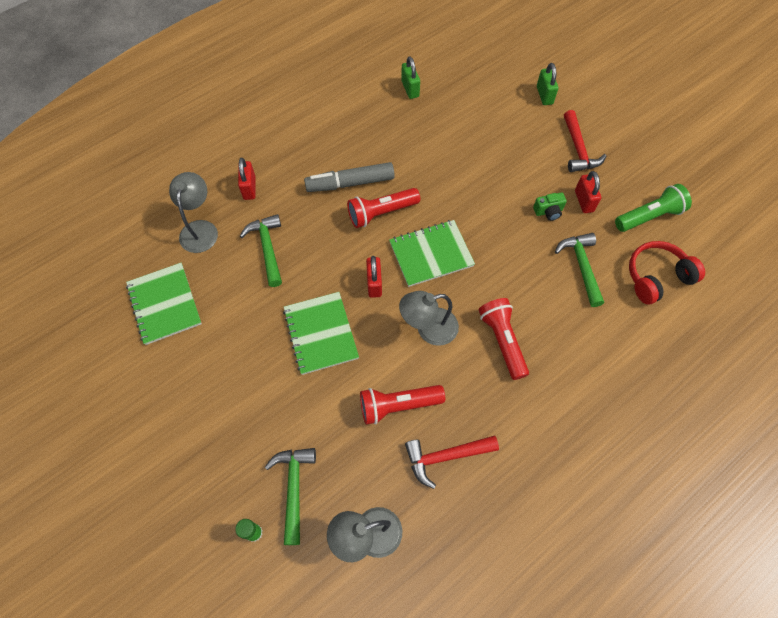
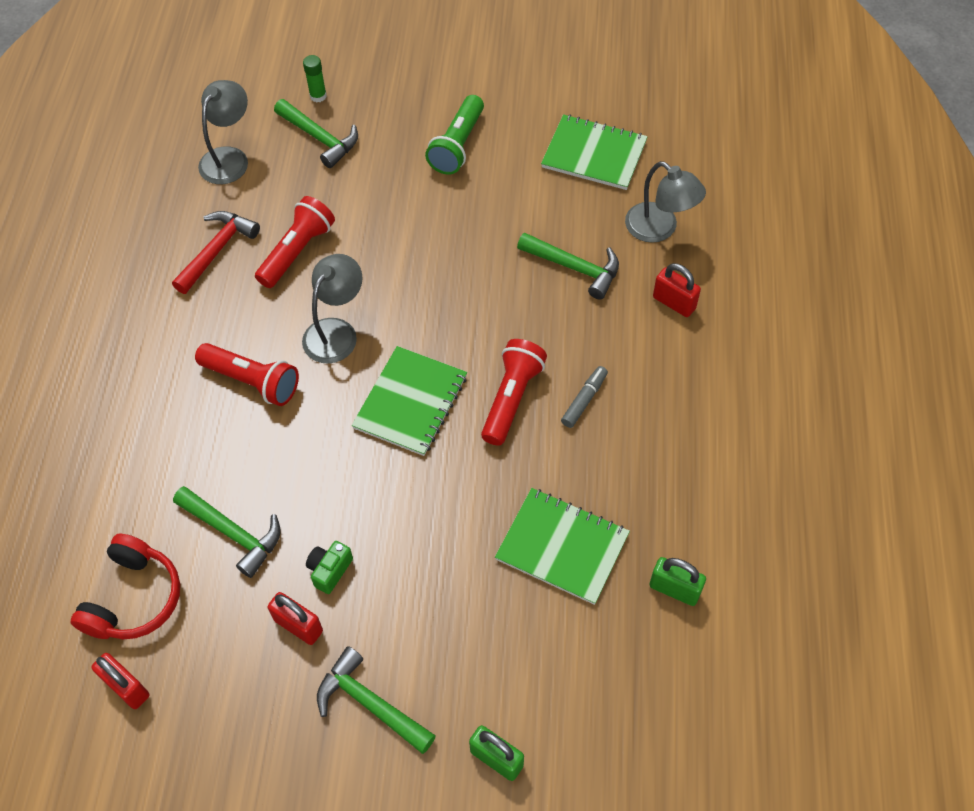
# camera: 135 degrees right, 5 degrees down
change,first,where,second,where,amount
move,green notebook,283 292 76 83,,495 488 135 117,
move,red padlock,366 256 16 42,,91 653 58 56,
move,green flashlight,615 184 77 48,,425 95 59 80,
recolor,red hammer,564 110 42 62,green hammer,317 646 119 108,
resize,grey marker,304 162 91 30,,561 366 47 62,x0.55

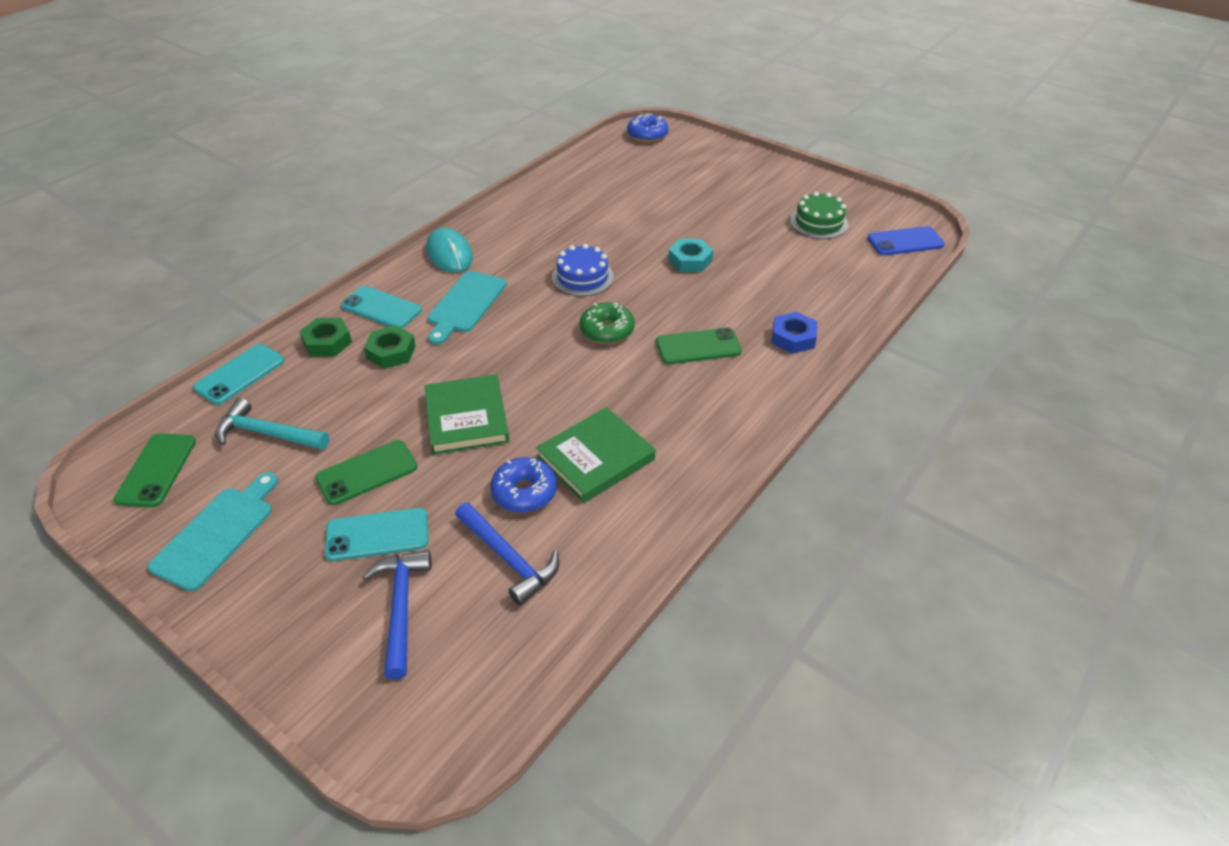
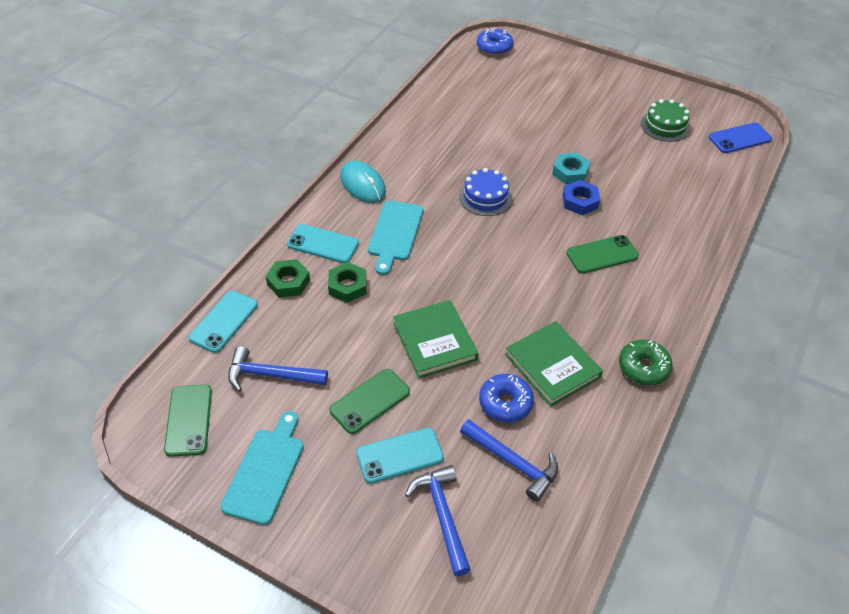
# camera: 10 degrees left, 5 degrees up
change,first,where,second,where,amount
move,green donut,580 302 55 42,,619 339 54 46,
move,blue nut,772 312 45 42,,563 180 37 35,
recolor,turquoise hammer,215 398 114 52,blue hammer,228 346 100 46,
rotate,green book,536 407 119 96,,505 321 98 86,75 degrees counterclockwise

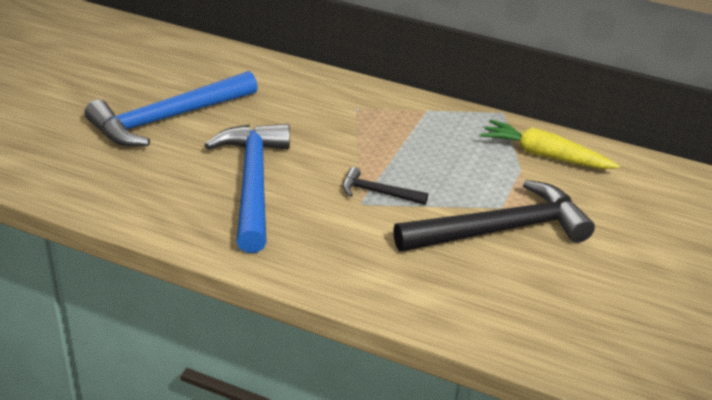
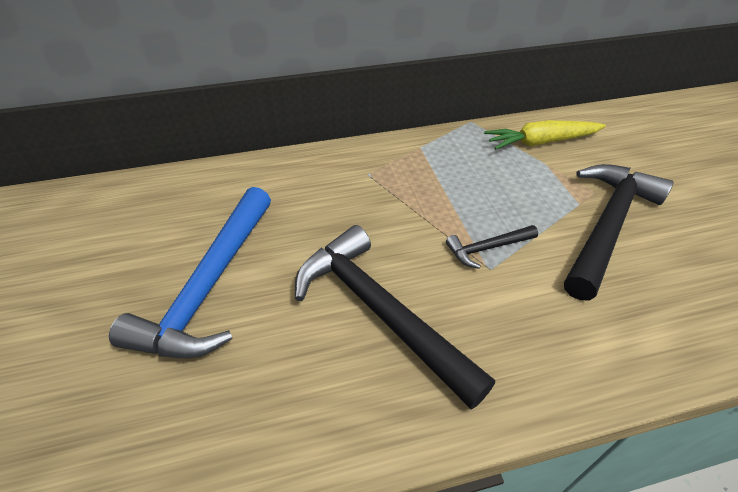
# camera: 35 degrees left, 10 degrees up
change,first,where,second,where,amount
recolor,blue hammer,205 124 85 129,black hammer,295 225 200 185,

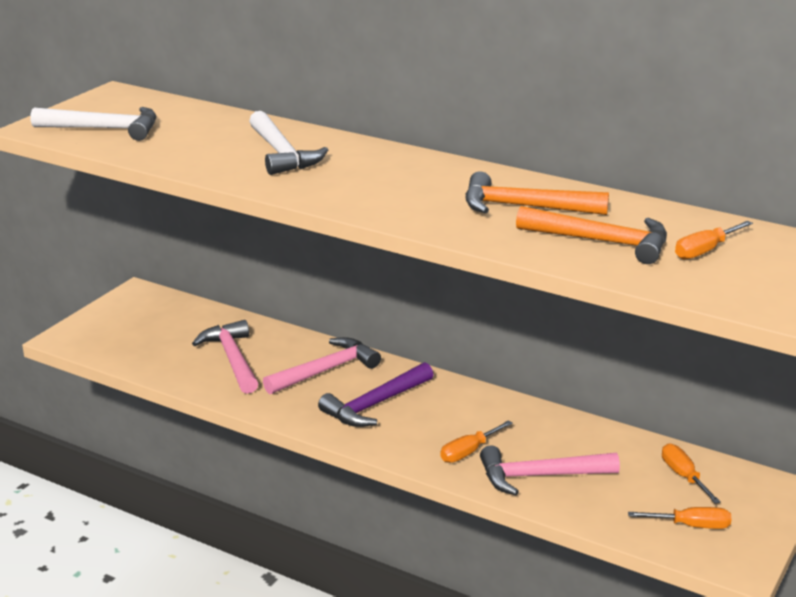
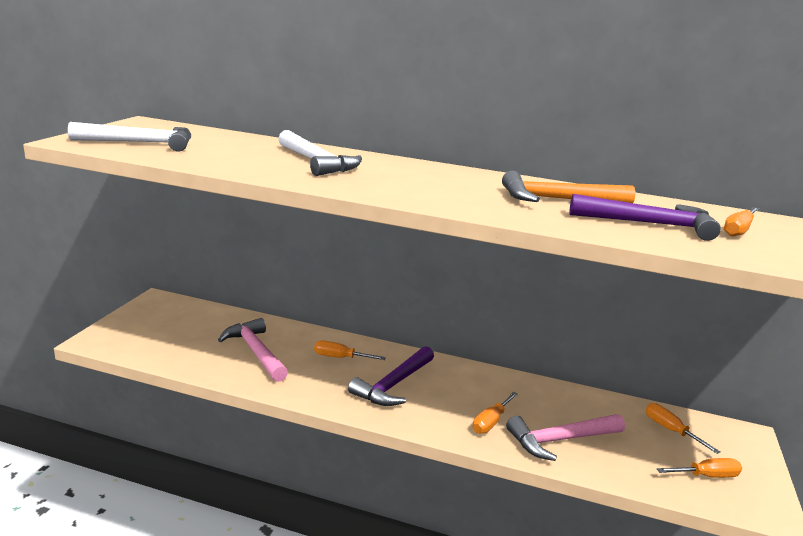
# camera: 15 degrees left, 5 degrees down
change,first,where,second,where,amount
replace,pink hammer,263 337 118 57,orange screwdriver,314 340 72 20,
recolor,orange hammer,516 206 151 58,purple hammer,569 194 152 47,

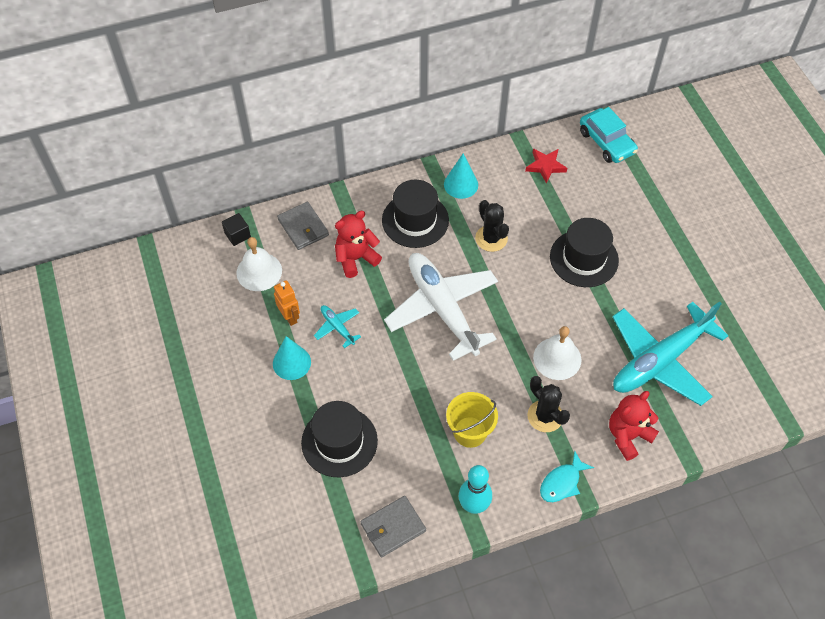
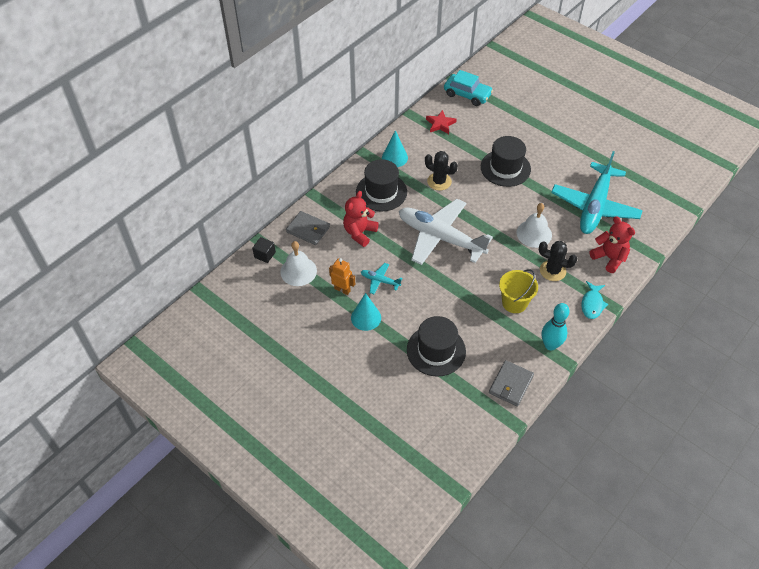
# camera: 30 degrees left, 5 degrees down
change,first,where,second,where,amount
rotate,red teddy bear,609 391 50 70,,589 216 46 57,120 degrees clockwise

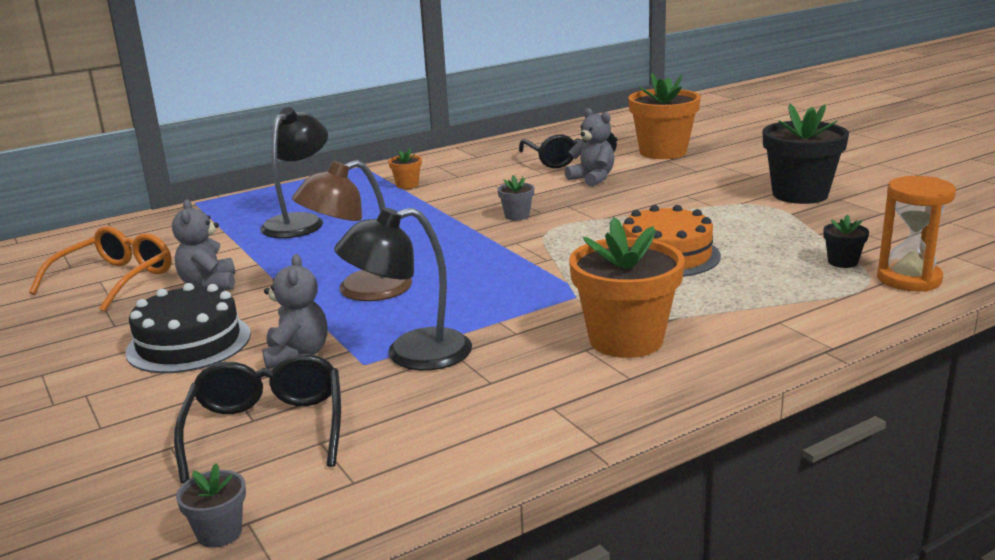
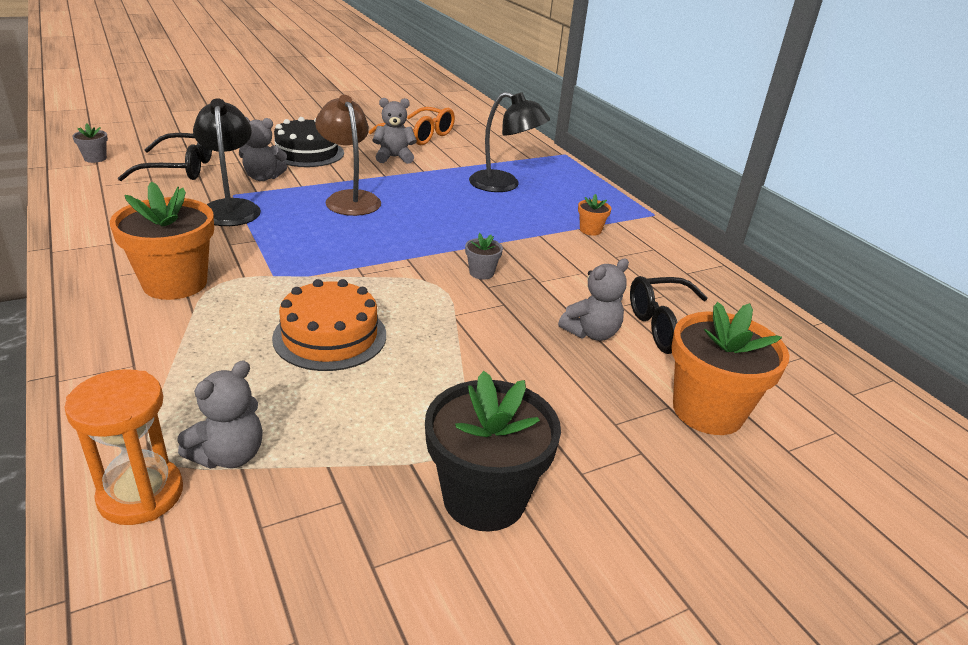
# camera: 90 degrees right, 10 degrees up
change,first,where,second,where,amount
replace,black flower pot,823 214 46 54,grey teddy bear,178 360 85 109,

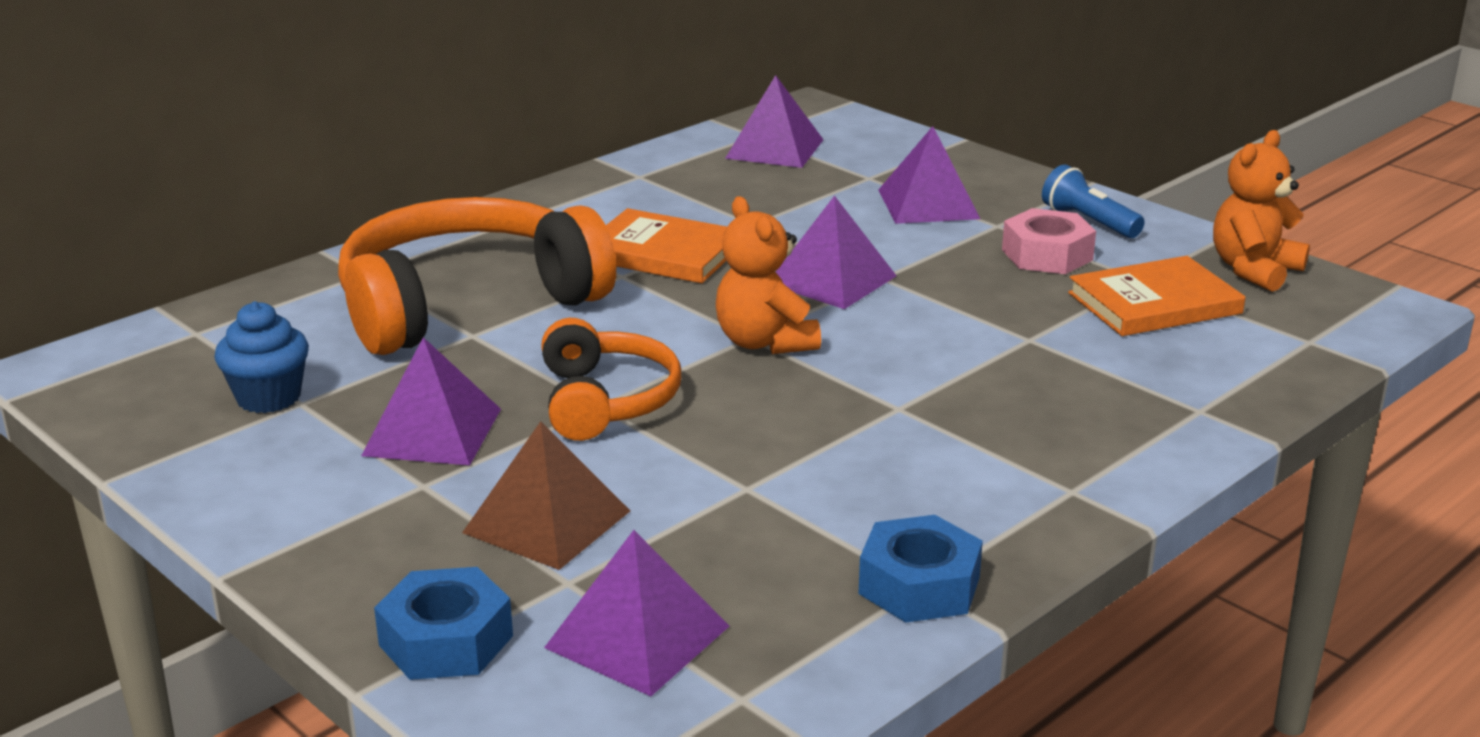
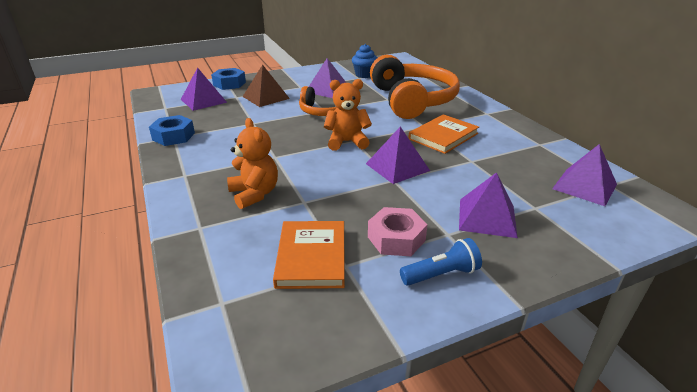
# camera: 110 degrees right, 5 degrees up
change,first,where,second,where,amount
move,orange teddy bear,1213 130 97 162,,227 118 51 91,

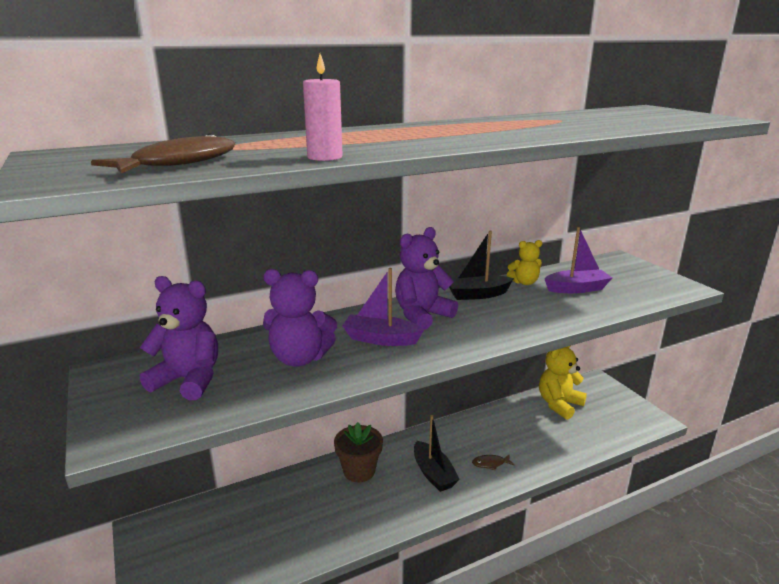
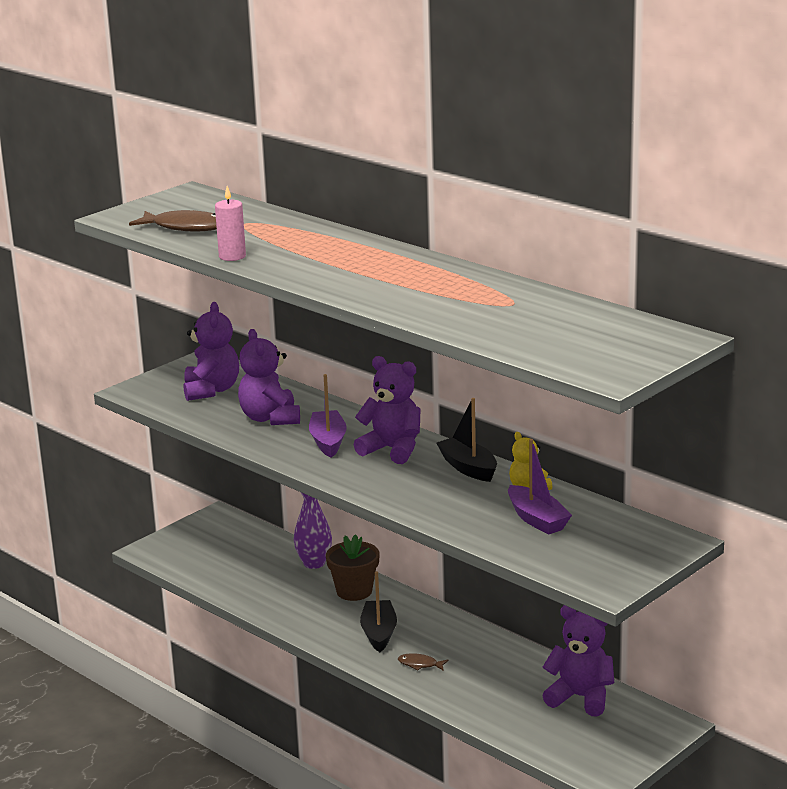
# camera: 70 degrees right, 0 degrees up
change,first,where,second,where,amount
insert,,,purple vase,294 493 38 76,
recolor,yellow teddy bear,539 346 48 74,purple teddy bear,542 605 72 112,
rotate,black boat,414 415 46 77,,360 571 37 81,135 degrees clockwise
rotate,brown fish,472 454 42 17,,398 653 51 18,45 degrees counterclockwise

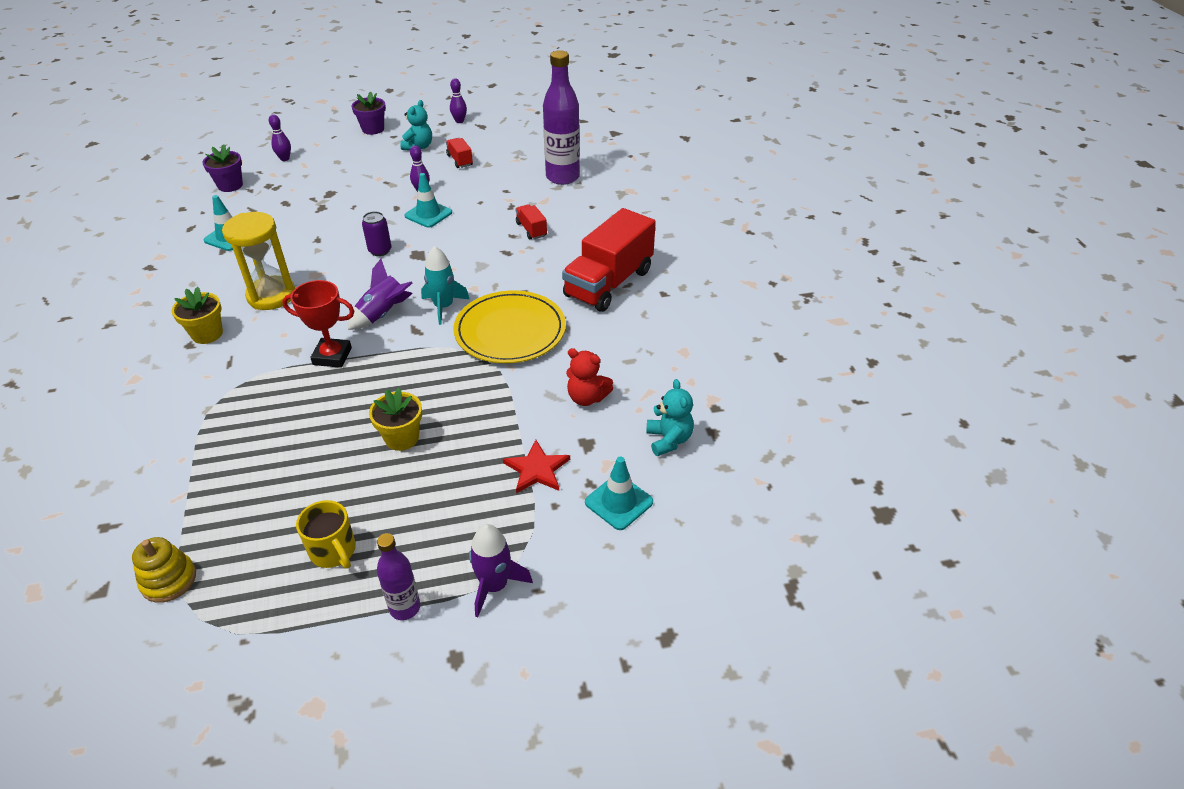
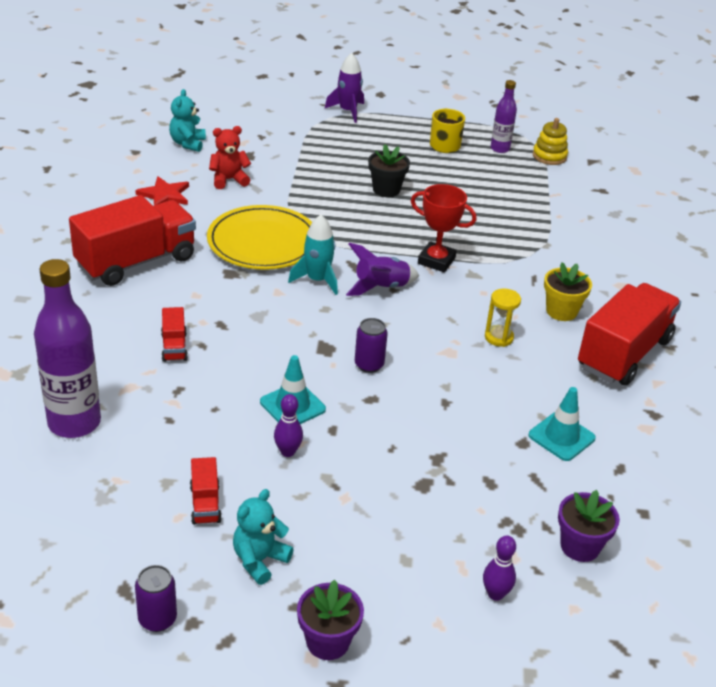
# camera: 165 degrees left, 5 degrees down
change,first,where,second,where,amount
delete,turquoise traffic cone,585 456 68 74,,,
insert,,,red truck,578 283 103 103,
move,purple bottle,377 533 43 87,,491 80 26 73,
move,red star,503 440 67 53,,135 176 54 29,
replace,purple bowling pin,450 78 17 45,purple can,135 565 42 67,
recolor,yellow flower pot,369 388 53 63,black flower pot,368 144 42 53,
rotate,red teddy bear,566 348 47 58,,209 126 42 63,60 degrees counterclockwise
resize,yellow hourglass,222 212 73 98,,485 289 36 58,x0.54

